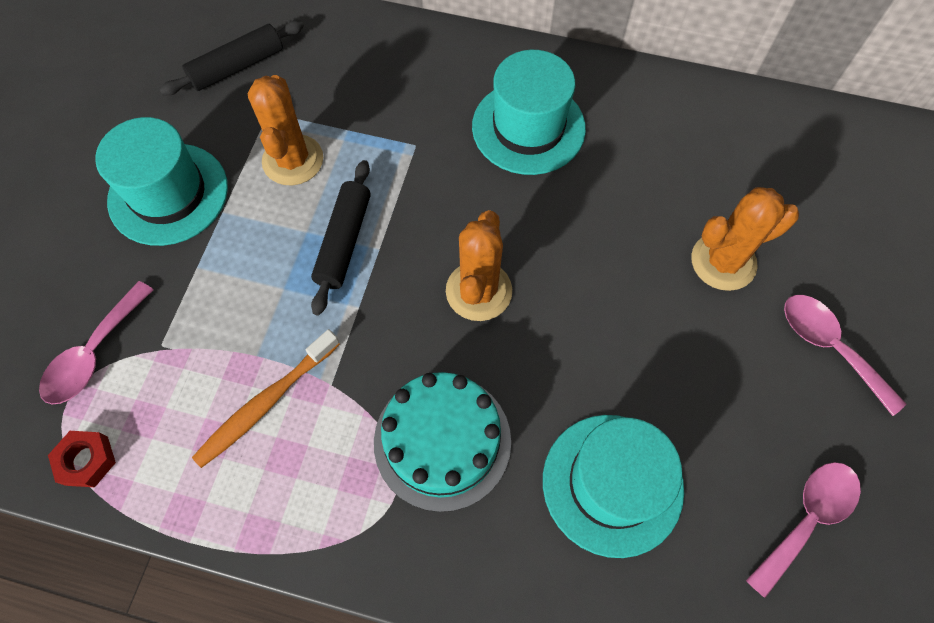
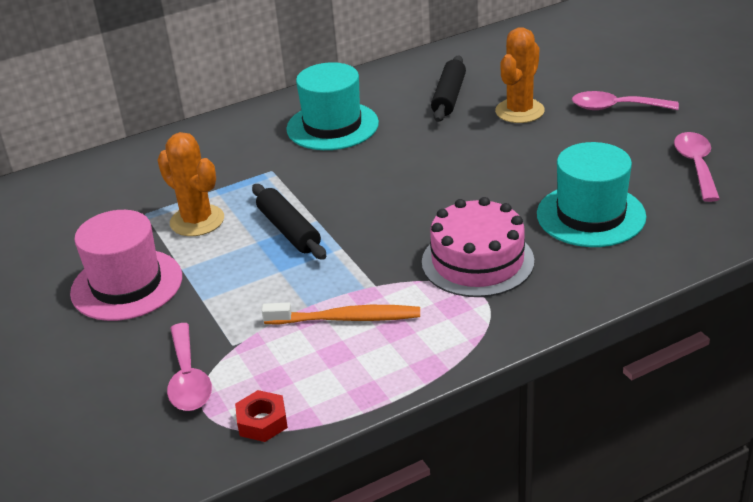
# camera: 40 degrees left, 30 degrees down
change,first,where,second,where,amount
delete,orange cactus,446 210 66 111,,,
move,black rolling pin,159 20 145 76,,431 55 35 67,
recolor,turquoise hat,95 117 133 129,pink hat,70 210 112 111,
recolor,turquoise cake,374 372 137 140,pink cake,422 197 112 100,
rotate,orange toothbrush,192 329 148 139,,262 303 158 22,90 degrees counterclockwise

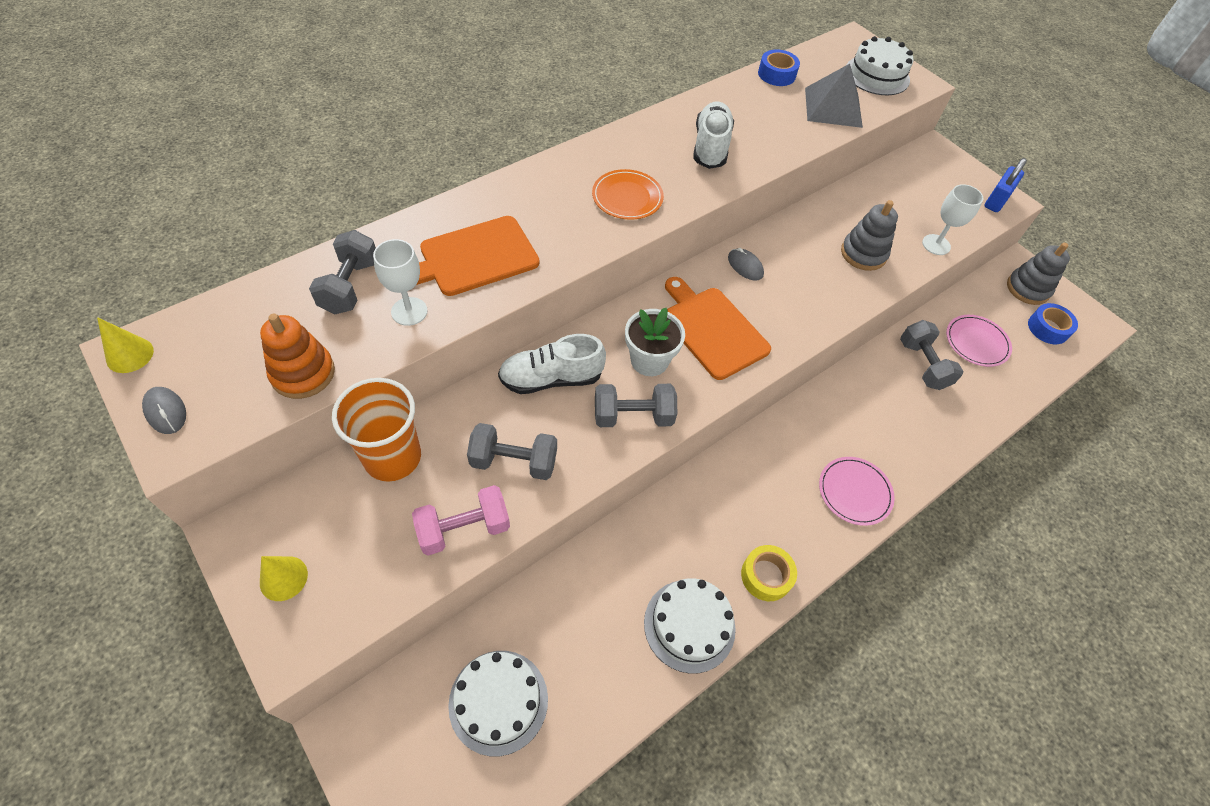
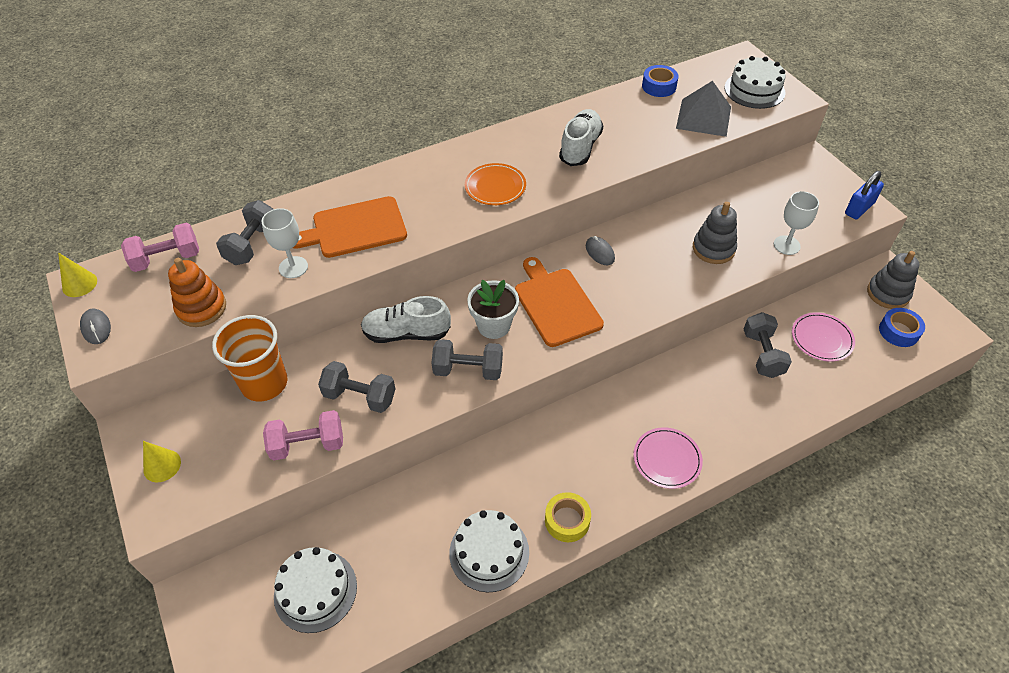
# camera: 15 degrees right, 5 degrees down
change,first,where,second,where,amount
insert,,,pink dumbbell,121 223 78 49,

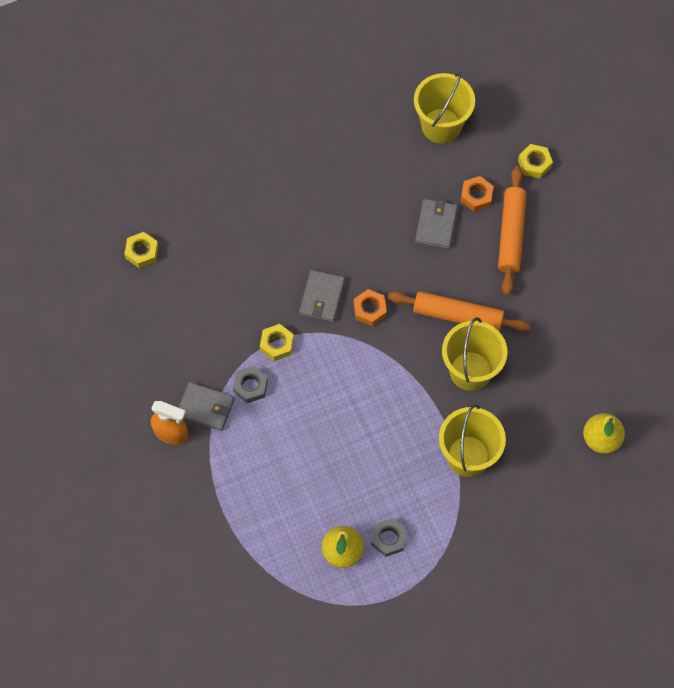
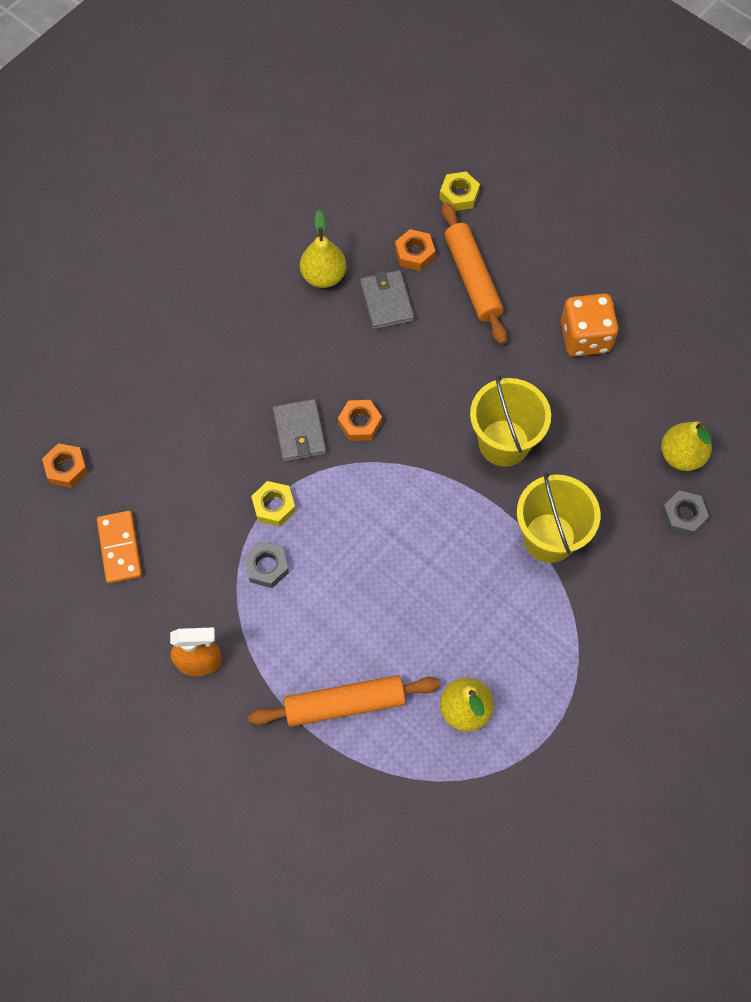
# camera: 25 degrees left, 0 degrees up
change,first,where,second,where,amount
delete,grey wallet,178 382 57 49,,,
delete,yellow bucket,414 72 61 72,,,
insert,,,orange domino,97 511 45 73,
insert,,,yellow pear,300 210 46 78,
insert,,,orange dice,561 294 57 62,
move,grey nut,371 518 36 39,,661 490 48 46,
move,orange rolling pin,388 291 142 41,,248 675 192 52,
recolor,yellow nut,124 232 35 36,orange nut,42 443 46 45,

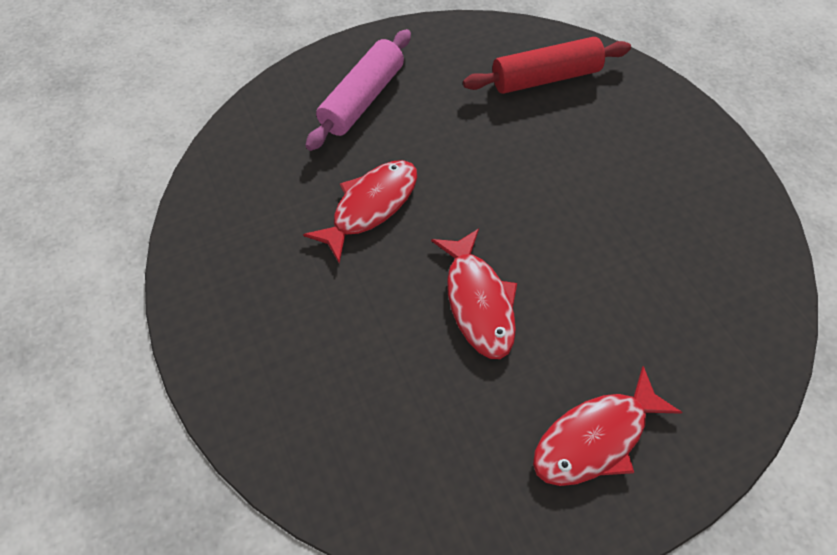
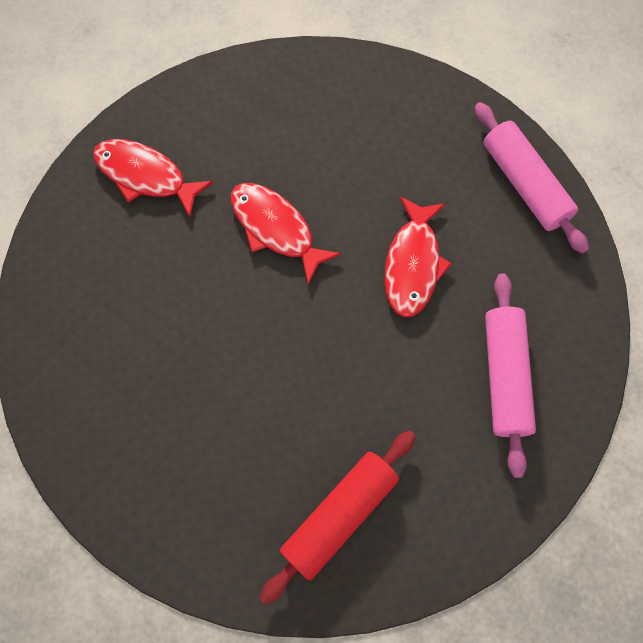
# camera: 150 degrees right, 10 degrees up
change,first,where,second,where,amount
insert,,,pink rolling pin,475 102 114 152,
rotate,red fish,533 366 150 120,,93 139 120 78,90 degrees counterclockwise

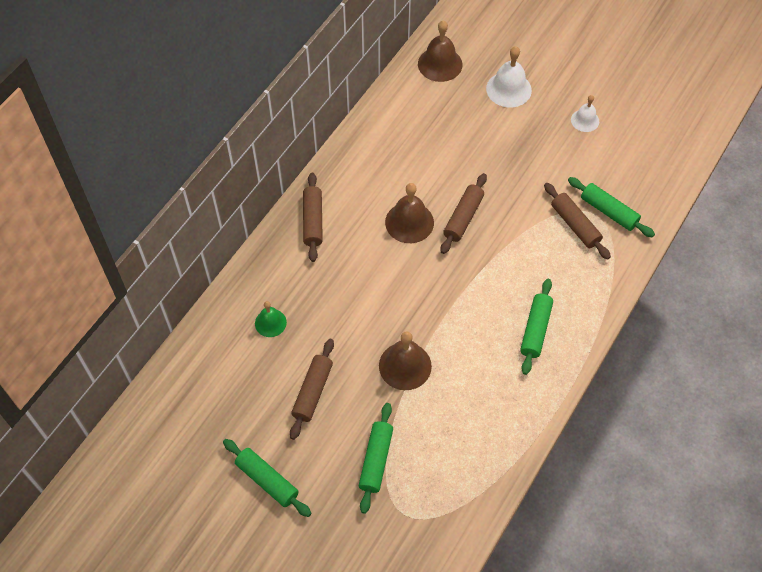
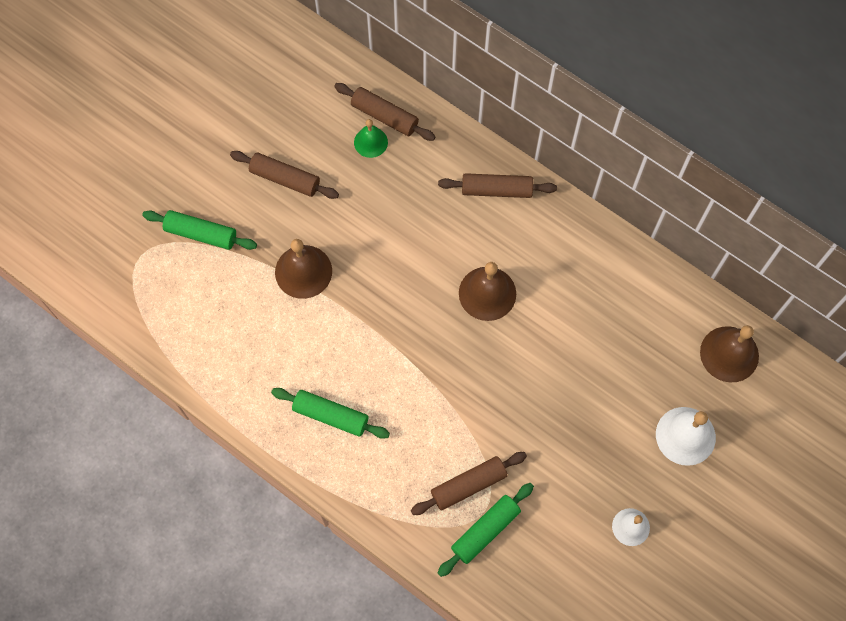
# camera: 95 degrees right, 10 degrees up
change,first,where,second,where,amount
delete,green rolling pin,223 439 88 78,,,
move,brown rolling pin,441 173 46 81,,334 83 101 58,

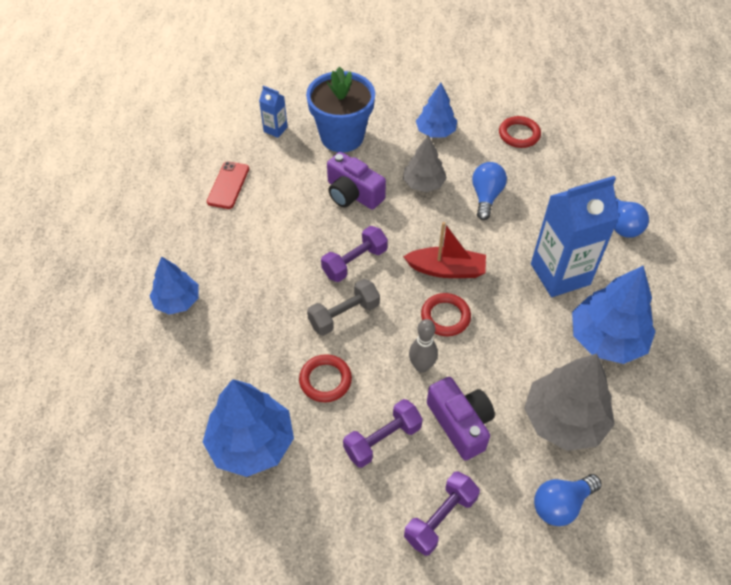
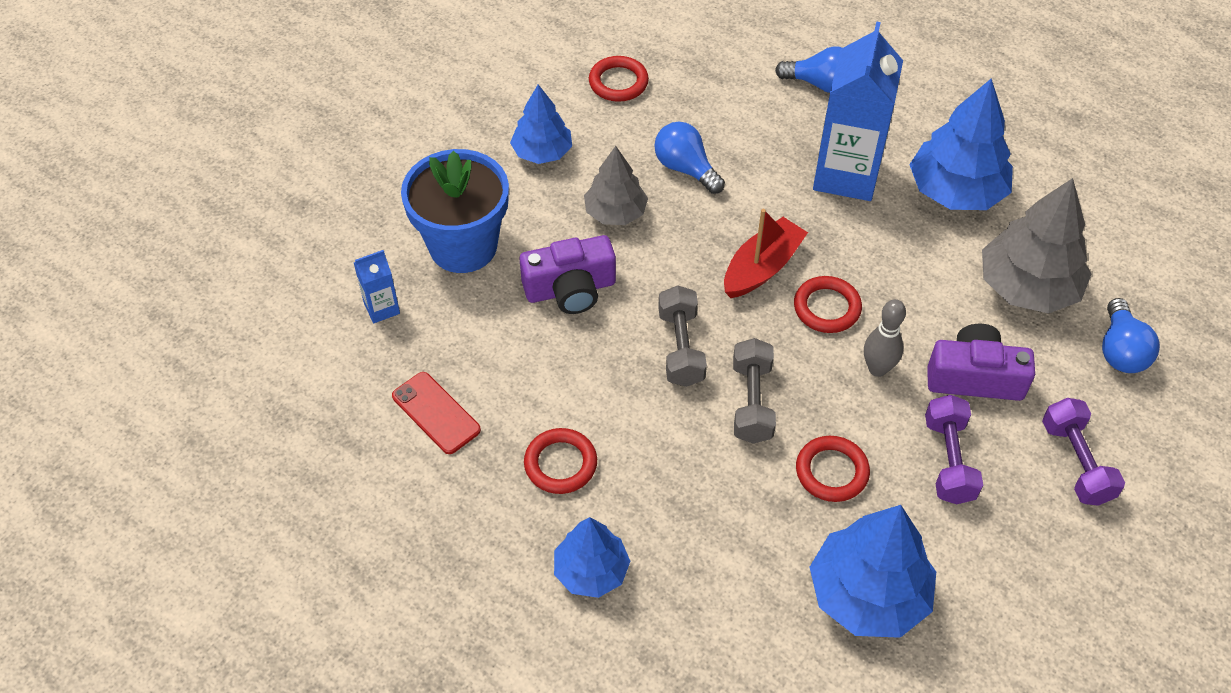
# camera: 55 degrees left, 0 degrees up
change,first,where,second,where,amount
insert,,,red ring,524 428 73 66,
recolor,purple dumbbell,321 226 67 56,grey dumbbell,658 285 49 102,

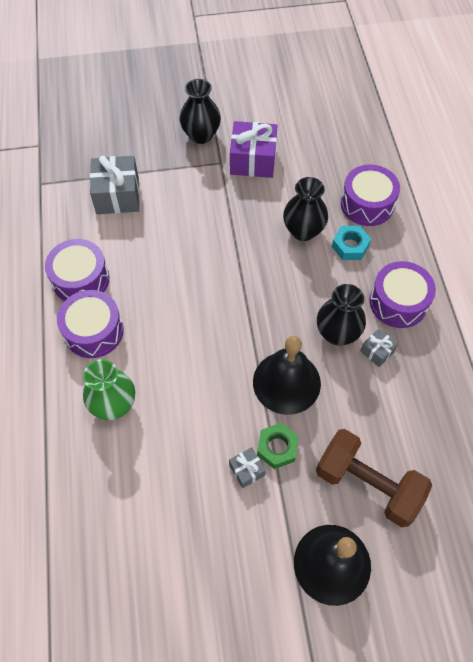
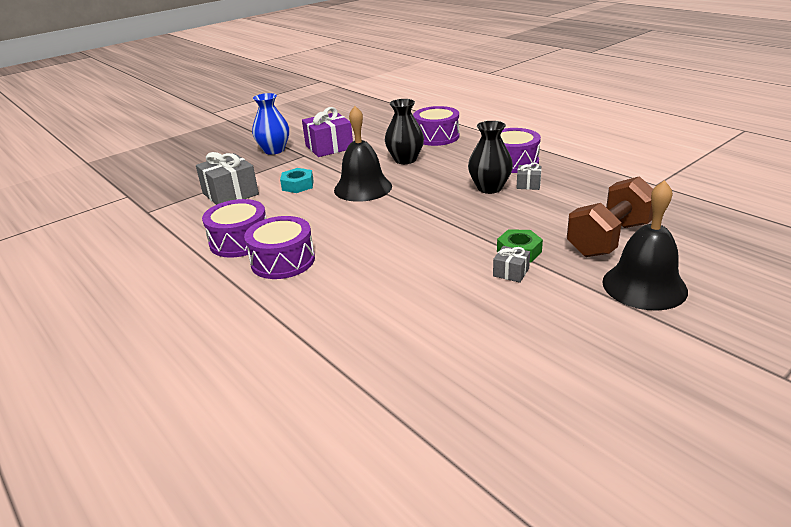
# camera: 30 degrees left, 30 degrees down
change,first,where,second,where,amount
delete,green vase,83 359 52 61,,,
move,black bell,253 336 68 79,,334 106 58 96,
move,turquoise nut,332 226 39 34,,280 168 34 25,
recolor,black vase,180 79 41 65,blue vase,252 93 37 62,
rotate,brown dumbbell,316 429 116 98,,567 176 86 81,45 degrees counterclockwise

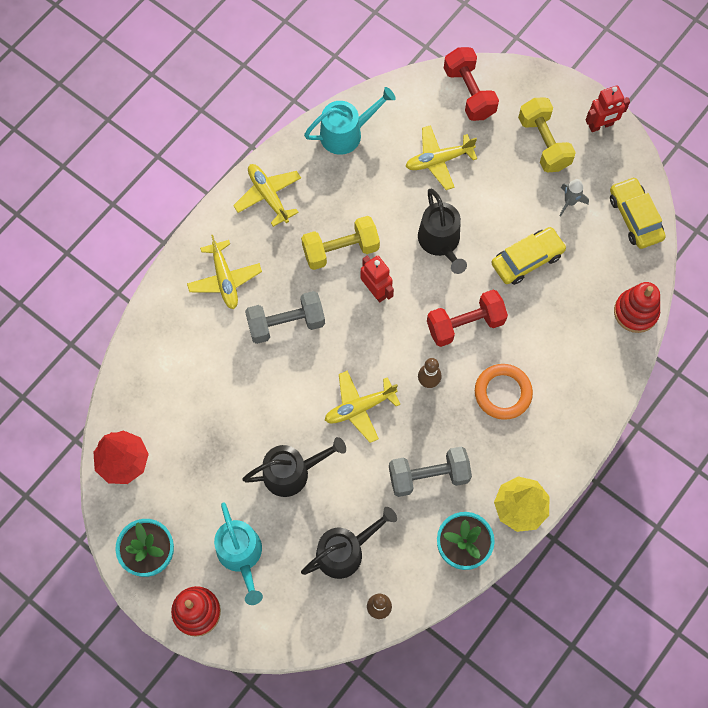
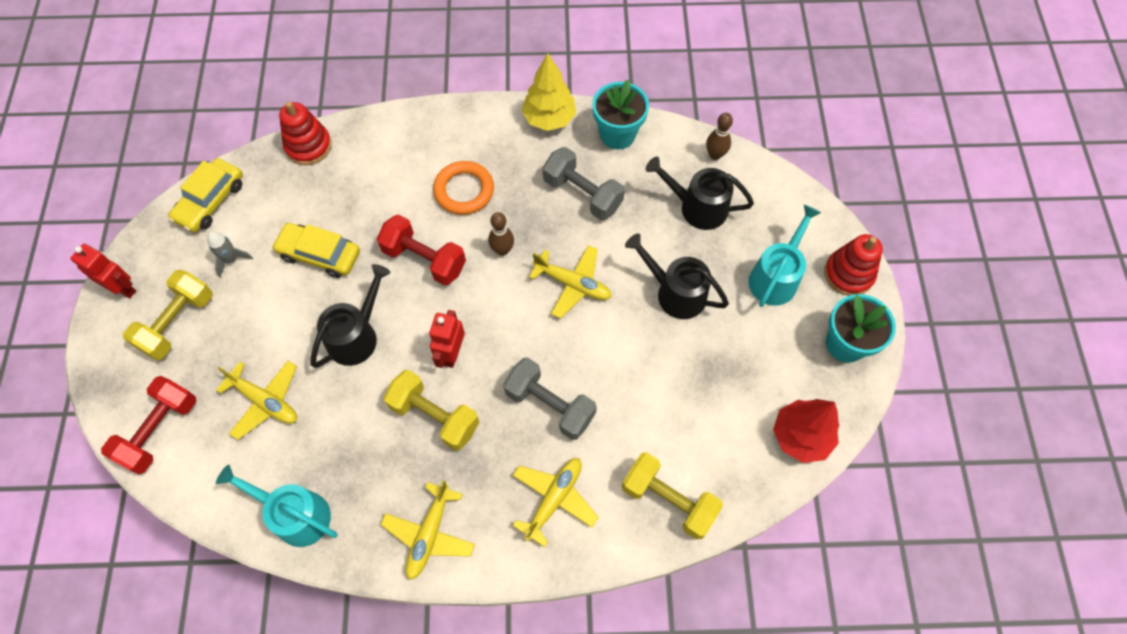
# camera: 130 degrees left, 5 degrees down
change,first,where,second,where,amount
insert,,,yellow dumbbell,622 452 101 87,

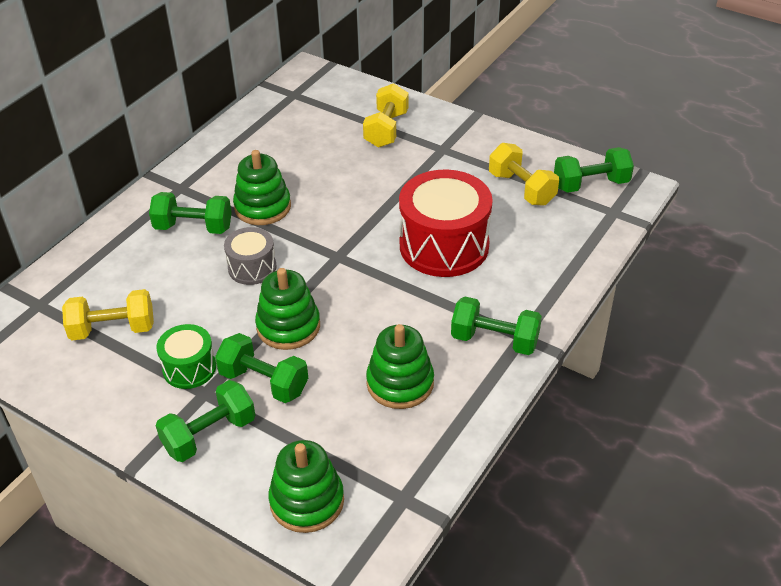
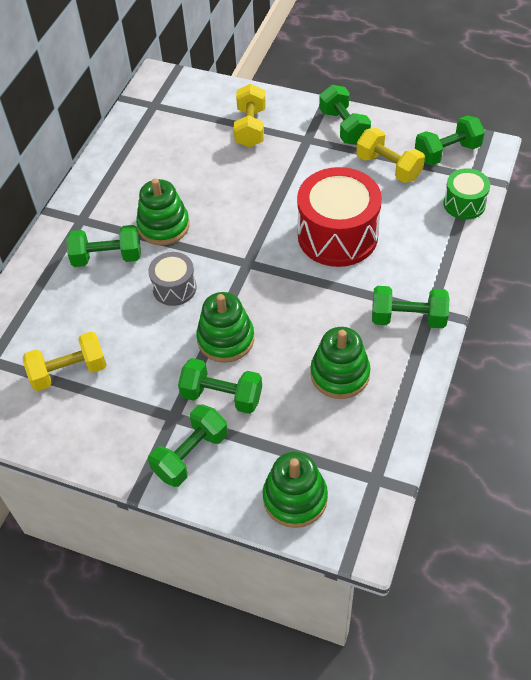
# camera: 10 degrees left, 10 degrees up
change,first,where,second,where,amount
insert,,,green dumbbell,319 85 52 60,
move,green drum,156 324 60 65,,443 168 47 52,

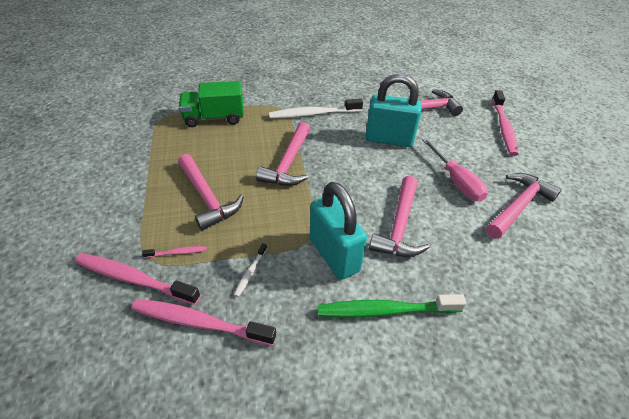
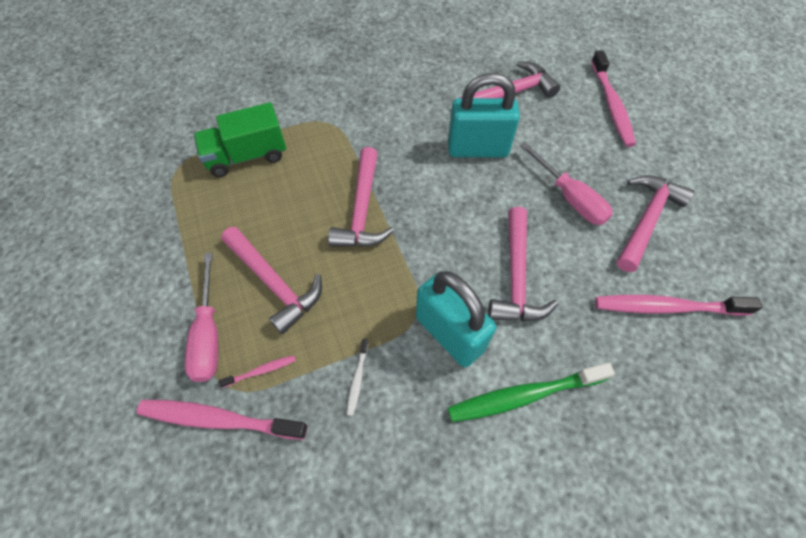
# camera: 10 degrees left, 15 degrees up
change,first,where,second,where,amount
delete,white toothbrush,269 98 94 21,,,
insert,,,pink screwdriver,185 252 33 130,
move,pink toothbrush,131 299 145 47,,595 295 167 21,

